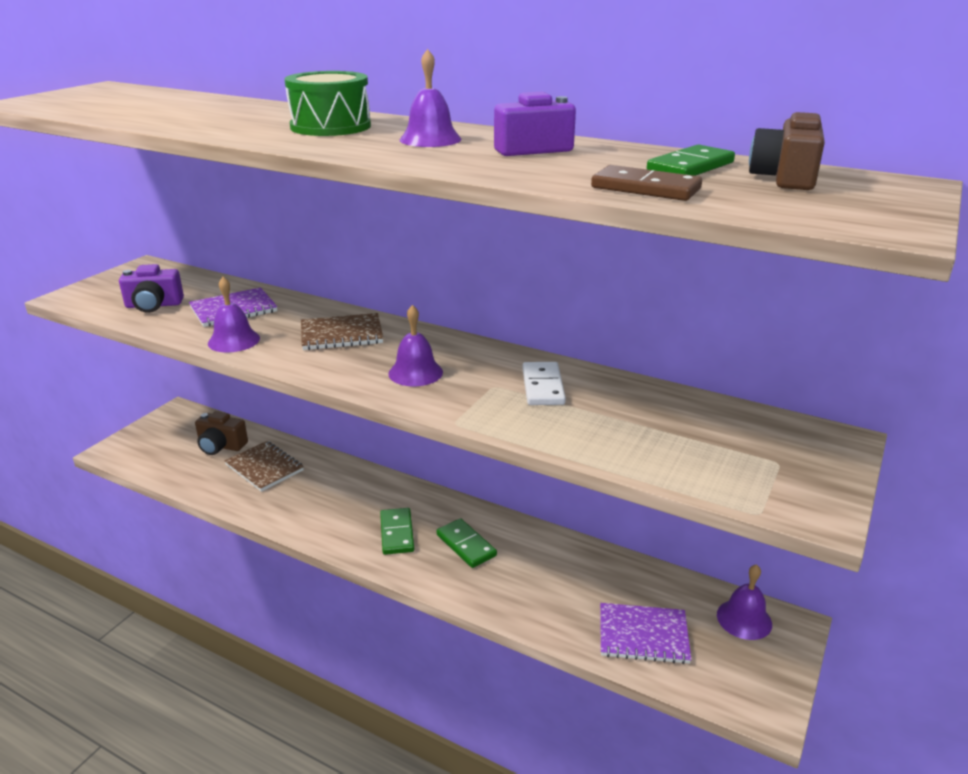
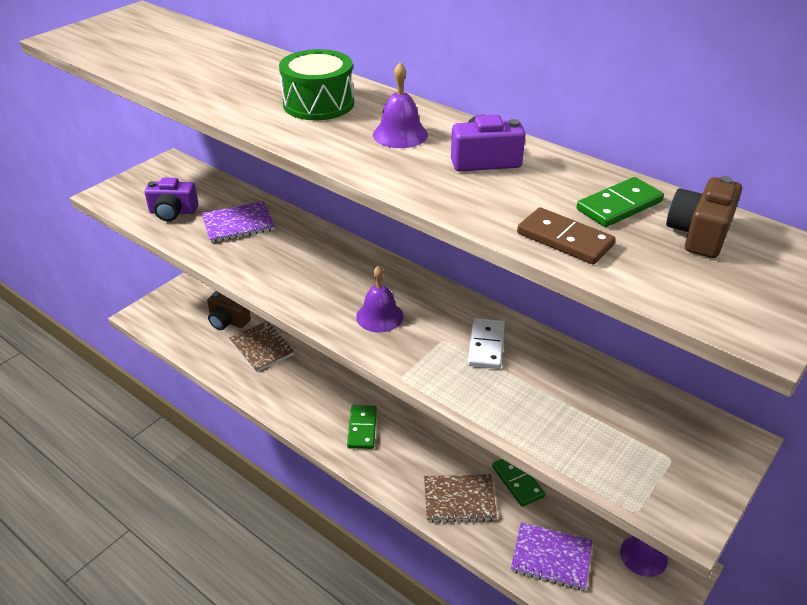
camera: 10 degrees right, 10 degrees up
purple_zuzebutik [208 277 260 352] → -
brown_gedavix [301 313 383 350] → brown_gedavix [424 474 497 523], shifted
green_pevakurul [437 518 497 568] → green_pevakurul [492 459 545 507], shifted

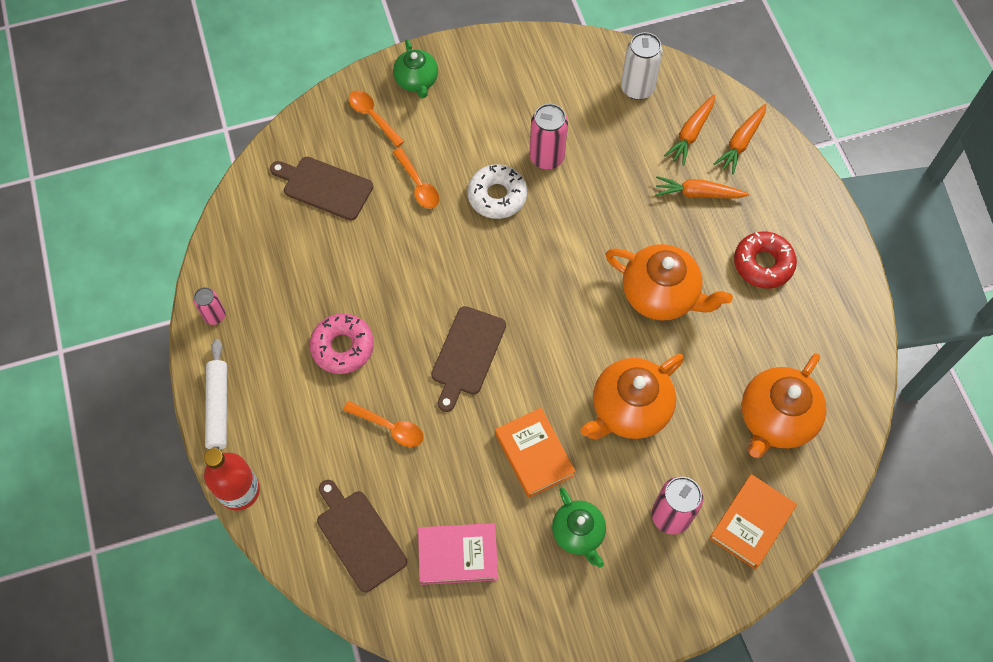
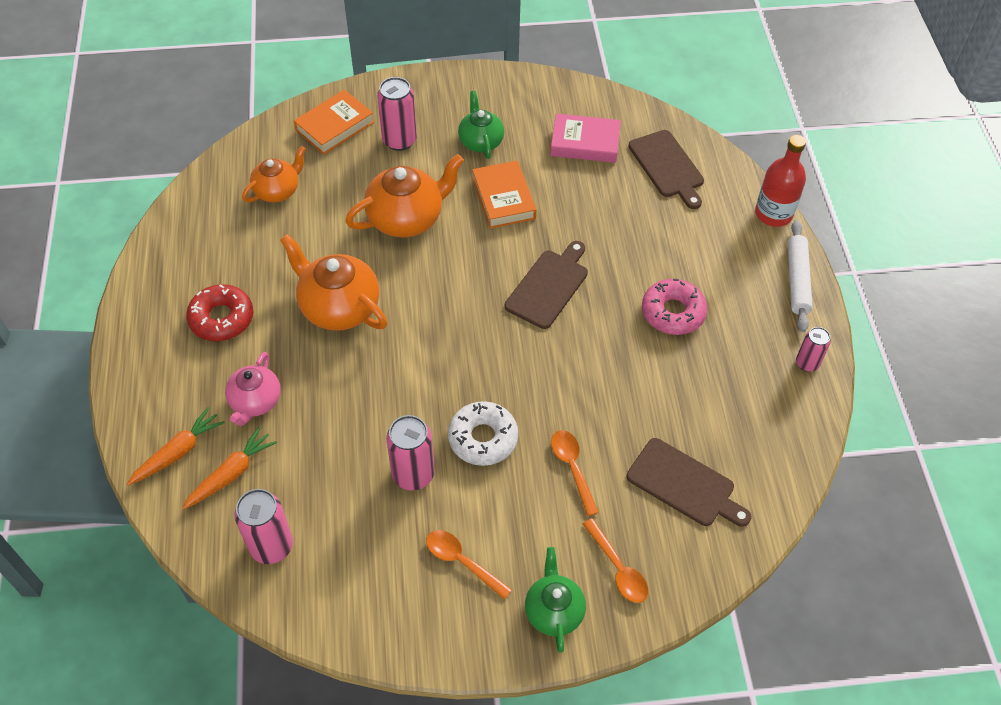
camera: 170 degrees left, 10 degrees down
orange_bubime [343 401 424 447] → orange_bubime [426 530 512 599], shifted
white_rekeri [621 32 663 100] → pink_rekeri [235 489 293 564]
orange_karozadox [655 176 749 198] → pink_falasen [225 352 281 426]
orange_falasen [742 353 827 458] → orange_falasen [242 146 306 202], x0.63

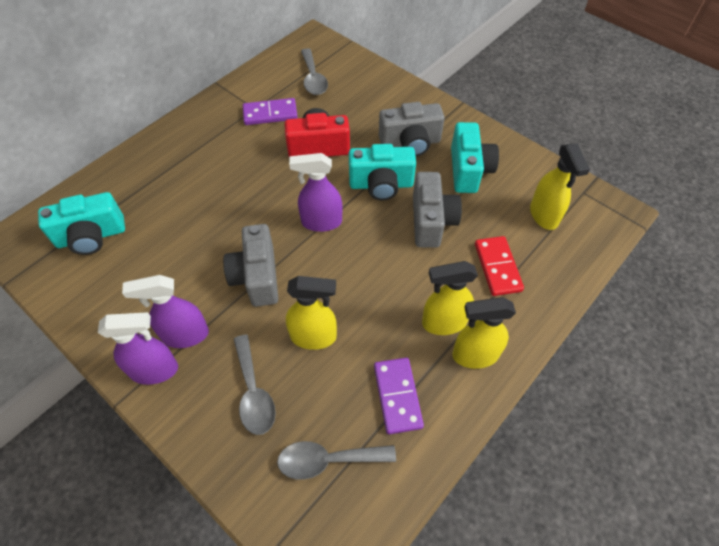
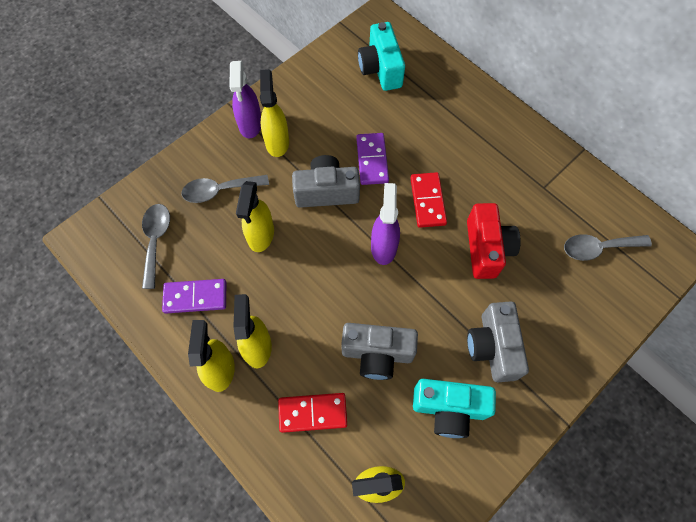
camera: 95 degrees right, 10 degrees up
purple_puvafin [122 275 209 348] → yellow_puvafin [260 69 289 157]
purple_pevakurul [243 98 298 125] → purple_pevakurul [356 133 389 185], shifted
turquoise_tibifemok [349 144 416 200] → -
- → red_pevakurul [410 172 447 228]

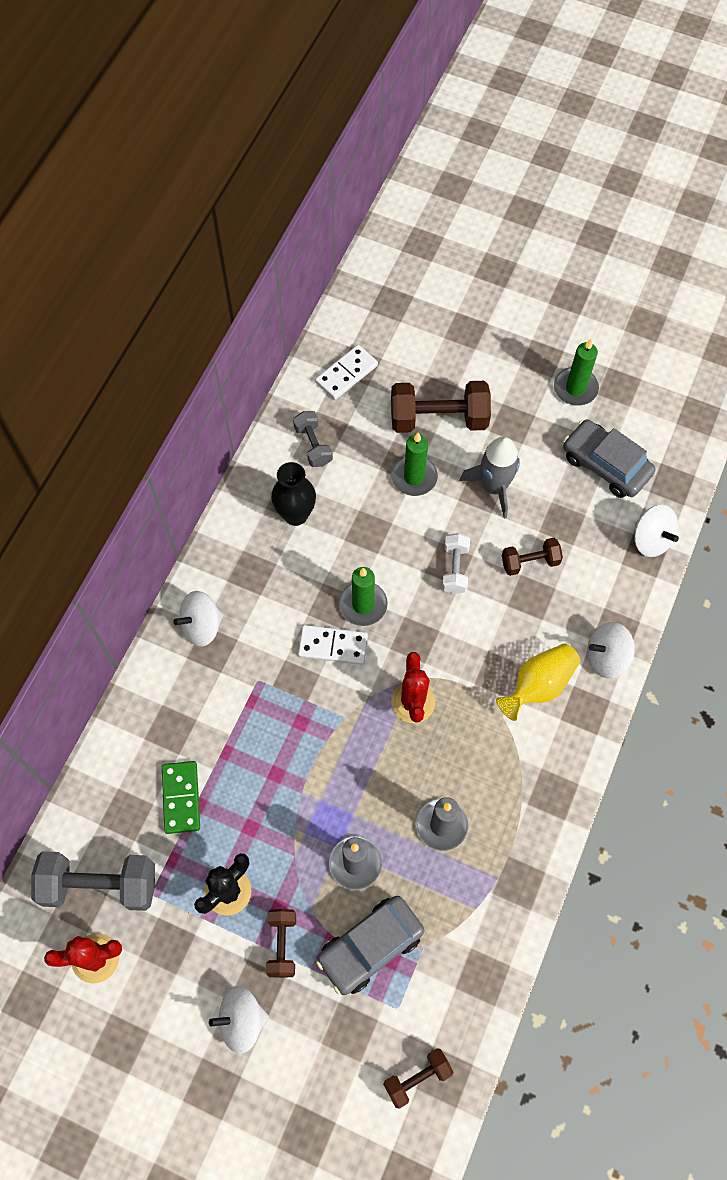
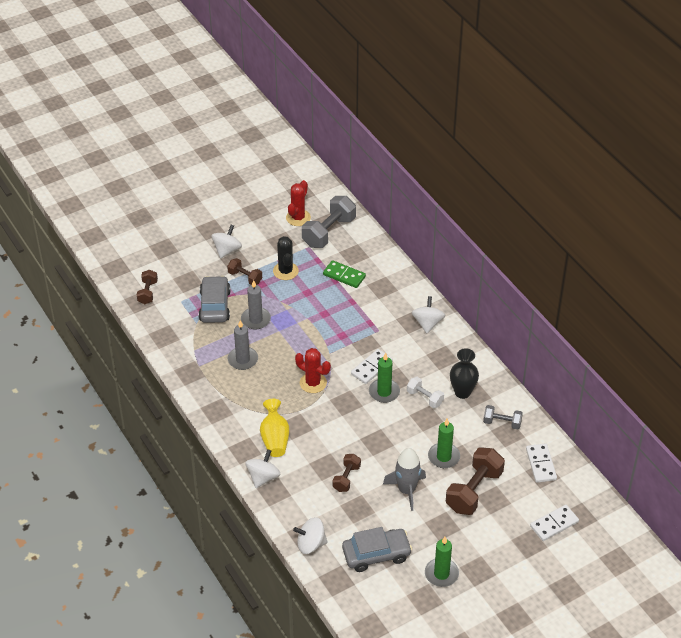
camera: 125 degrees right, 20 degrees down
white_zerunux [442 533 470 594] → white_zerunux [407 377 444 408], shifted
- → white_pevakurul [530 505 579 541]

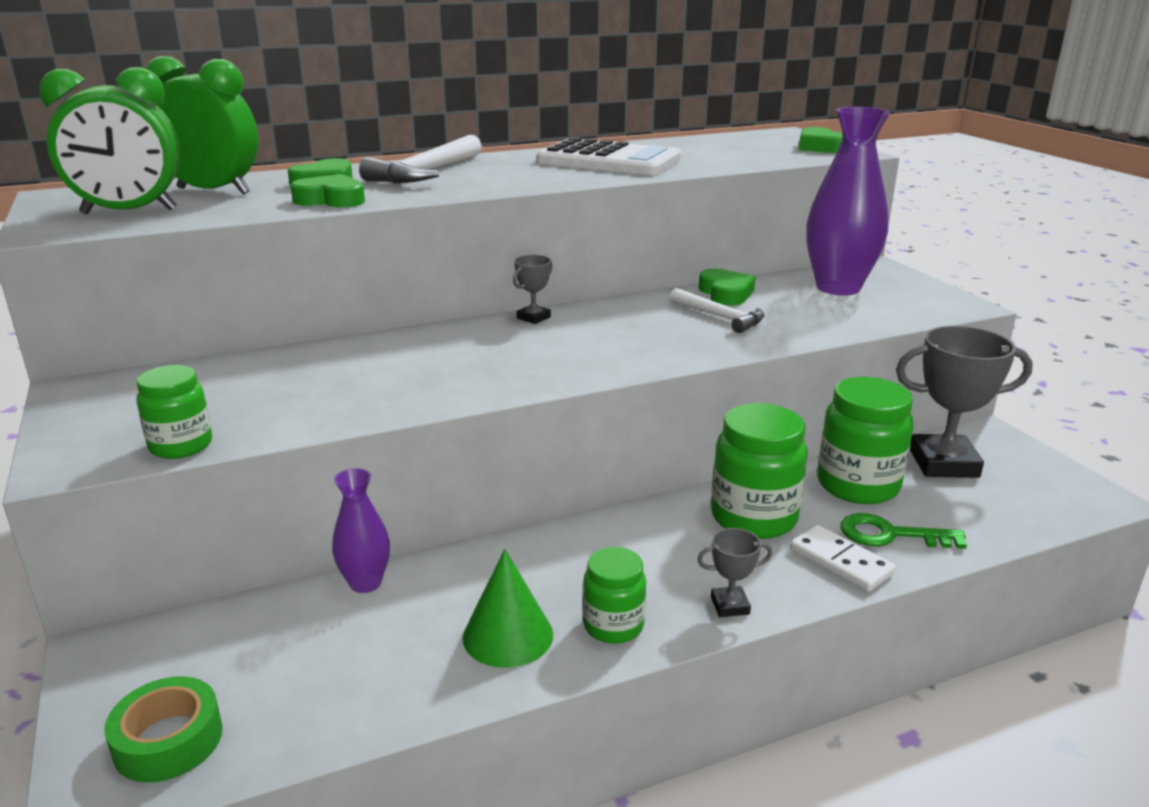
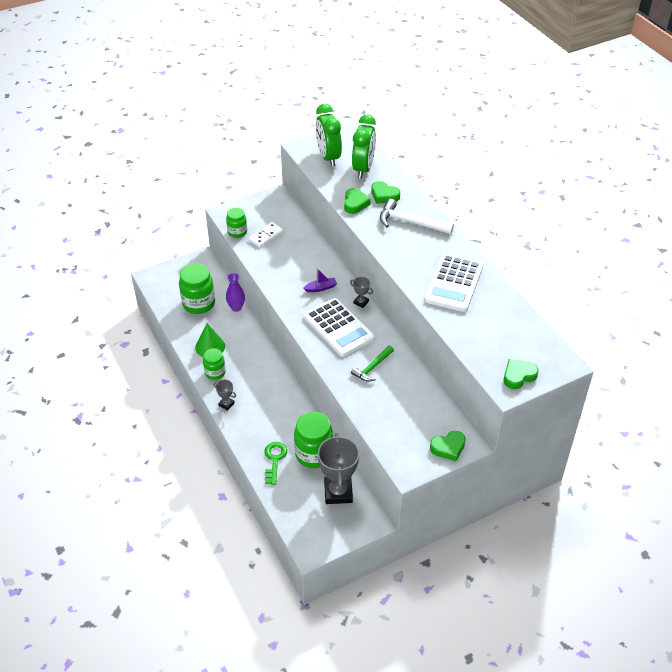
camera: 85 degrees right, 20 degrees up
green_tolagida [104 676 223 783] → -
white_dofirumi [670 288 765 333] → green_dofirumi [351 345 394 382]
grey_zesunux [697 528 772 617] → grey_zesunux [214 380 236 410], 45 degrees counterclockwise
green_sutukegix [698 269 755 305] → green_sutukegix [430 431 466 461], shifted
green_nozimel [711 403 808 539] → green_nozimel [179 264 215 314], shifted
white_pevakurul [790 525 896 592] → white_pevakurul [249 222 283 248], shifted
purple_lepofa [806 107 890 295] → -
- → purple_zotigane [303 268 337 292]
- → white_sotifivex [304 298 374 357]

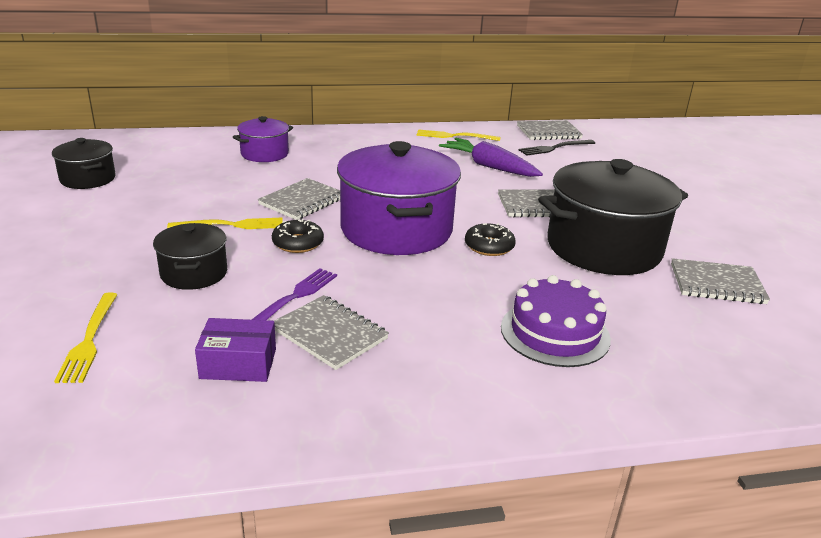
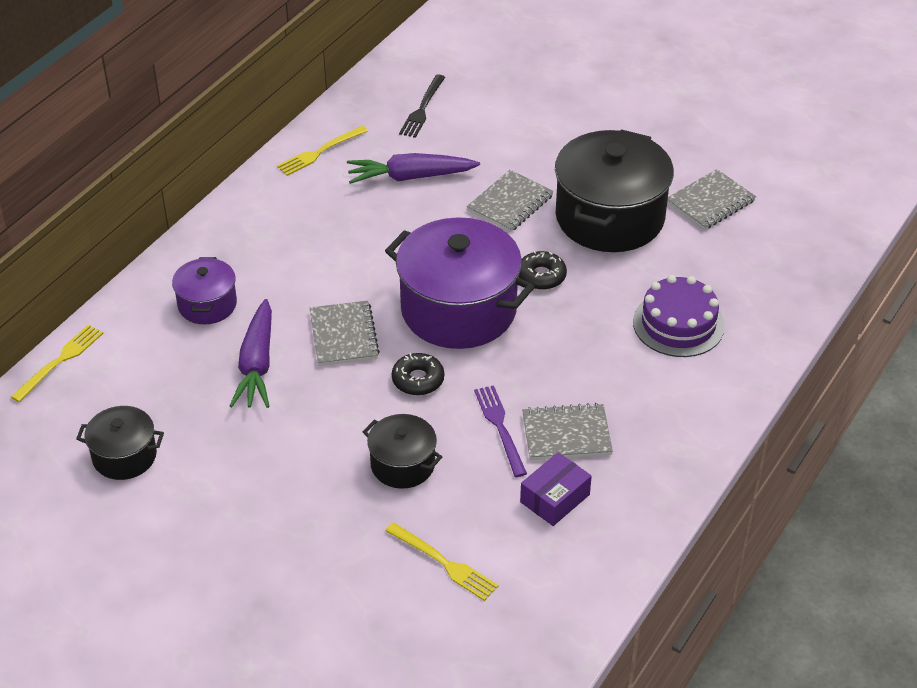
camera: 45 degrees left, 15 degrees up
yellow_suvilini [167 218 283 229] → yellow_suvilini [11 325 104 402], shifted
grey_gedavix [517 120 583 140] → -
- → purple_karozadox [230 299 272 408]

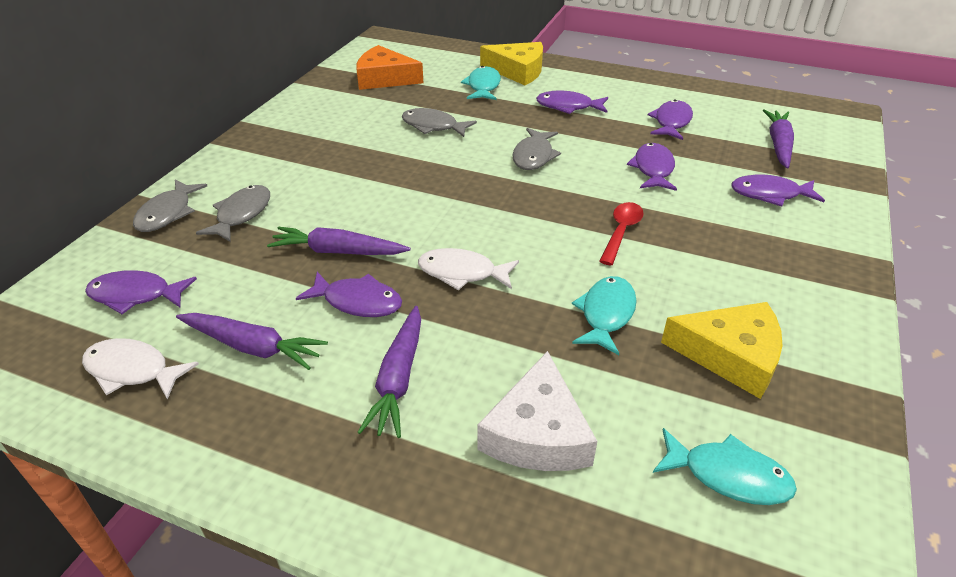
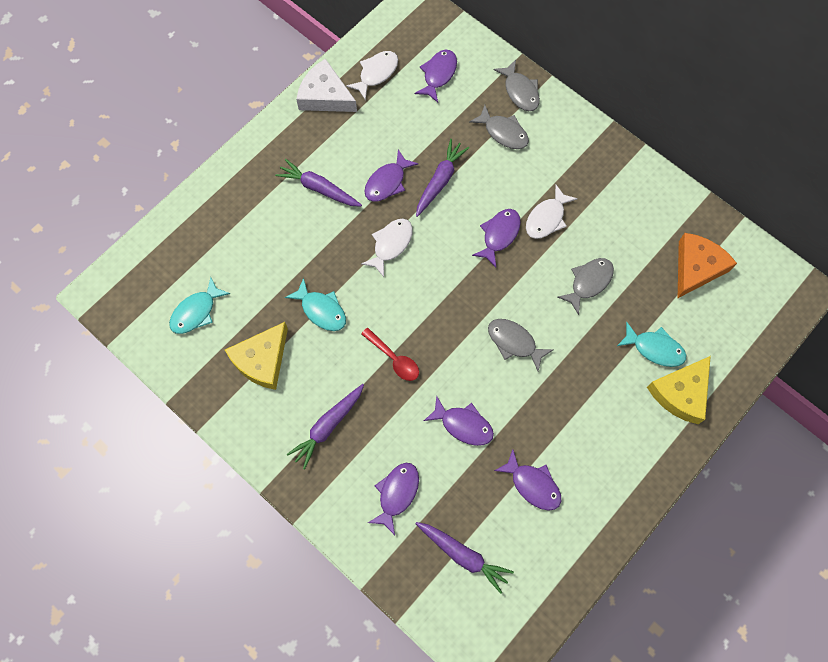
camera: 110 degrees right, 30 degrees up
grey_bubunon [133 180 207 232] → grey_bubunon [494 60 540 111], 150 degrees counterclockwise
purple_karozadox [176 313 328 370] → purple_karozadox [287 384 364 469], shifted
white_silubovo [477 351 597 471] → white_silubovo [296 59 357 112], shifted
purple_bubunon [536 90 608 114] → purple_bubunon [472 209 521 268], shifted
- → white_bubunon [526 185 578 239]

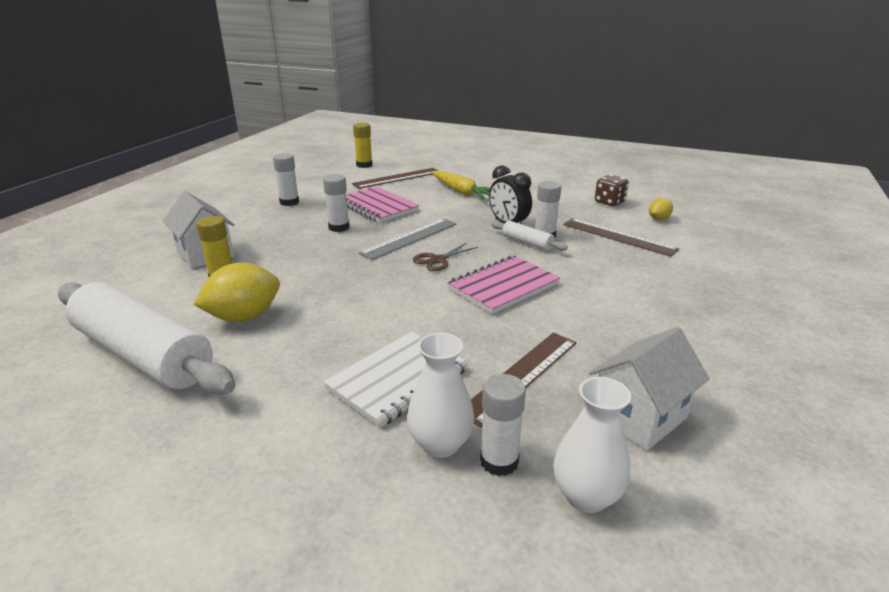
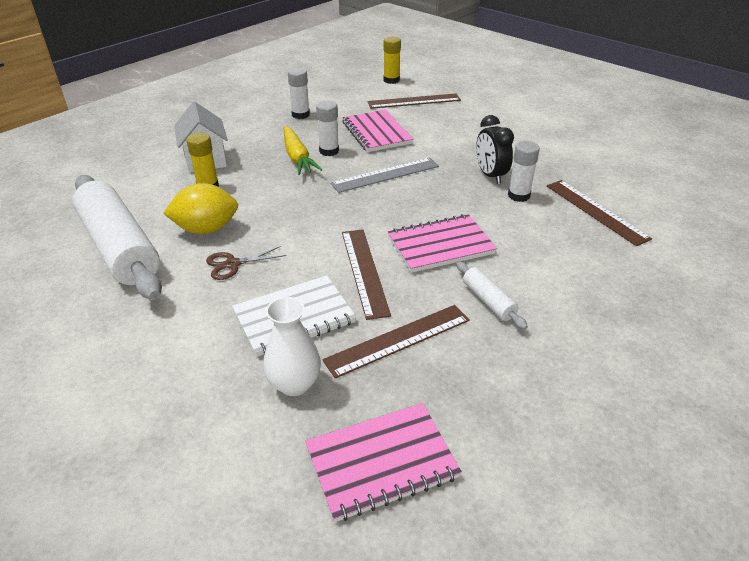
camera: 20 degrees right, 10 degrees up
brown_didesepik [412 243 478 271] → brown_didesepik [206 246 286 280], shifted
yellow_karozadox [432 171 490 199] → yellow_karozadox [284 126 323 175], shifted
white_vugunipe [480 374 526 476] → -
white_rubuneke [491 221 568 251] → white_rubuneke [456 261 528 329], shifted
white_lepofa [554 377 631 513] → pink_gedavix [305 403 462 522]
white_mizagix [589 327 709 451] → -
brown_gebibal [595 174 629 206] → -
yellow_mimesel [649 198 673 220] → -
- → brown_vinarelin [342 229 391 320]

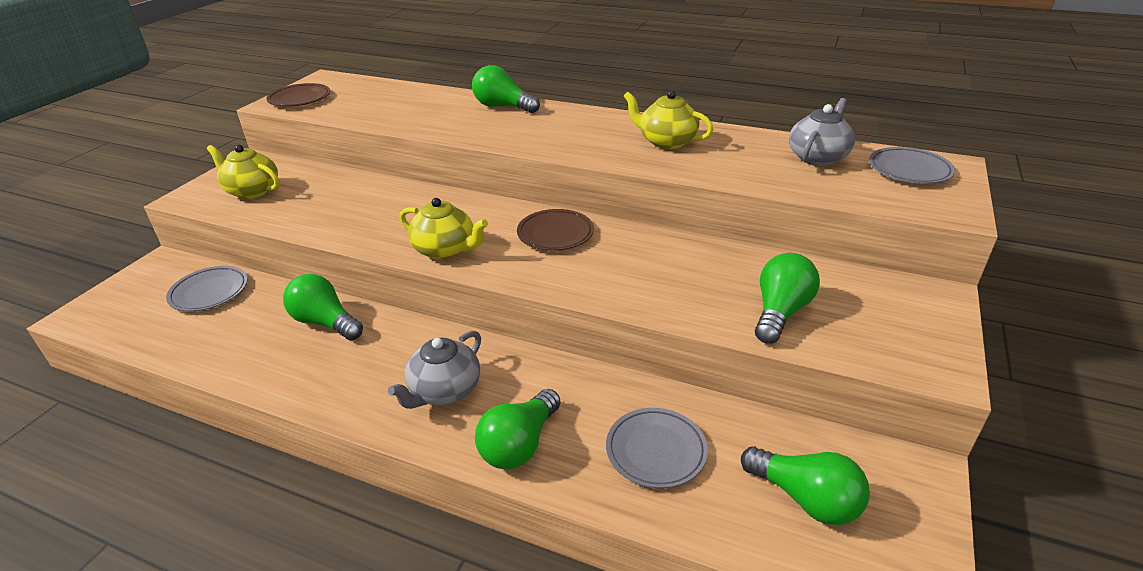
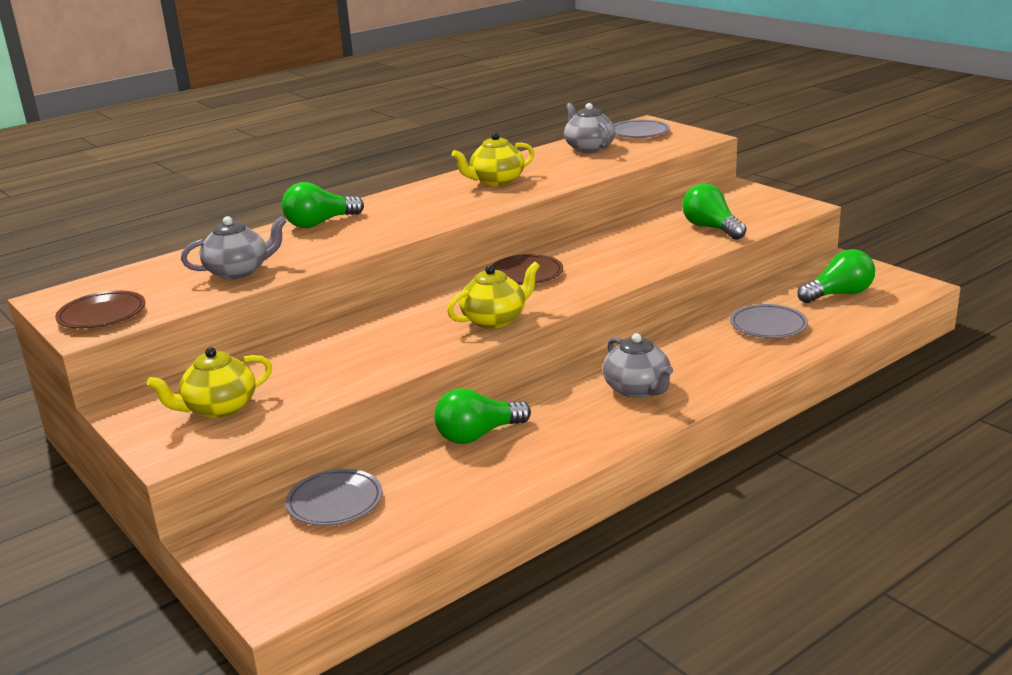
camera: 60 degrees left, 10 degrees down
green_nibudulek [475 389 561 469] → -
- → grey_falasen [181 216 287 280]

